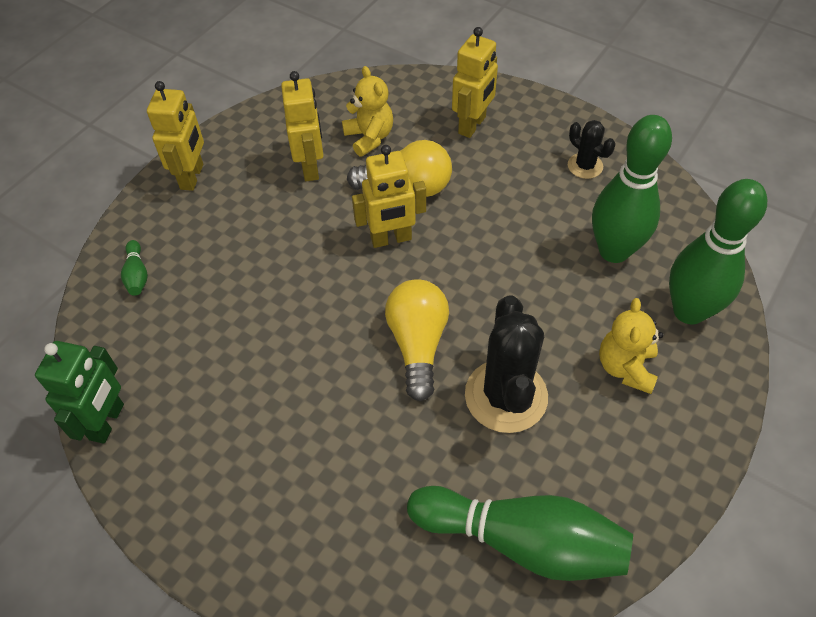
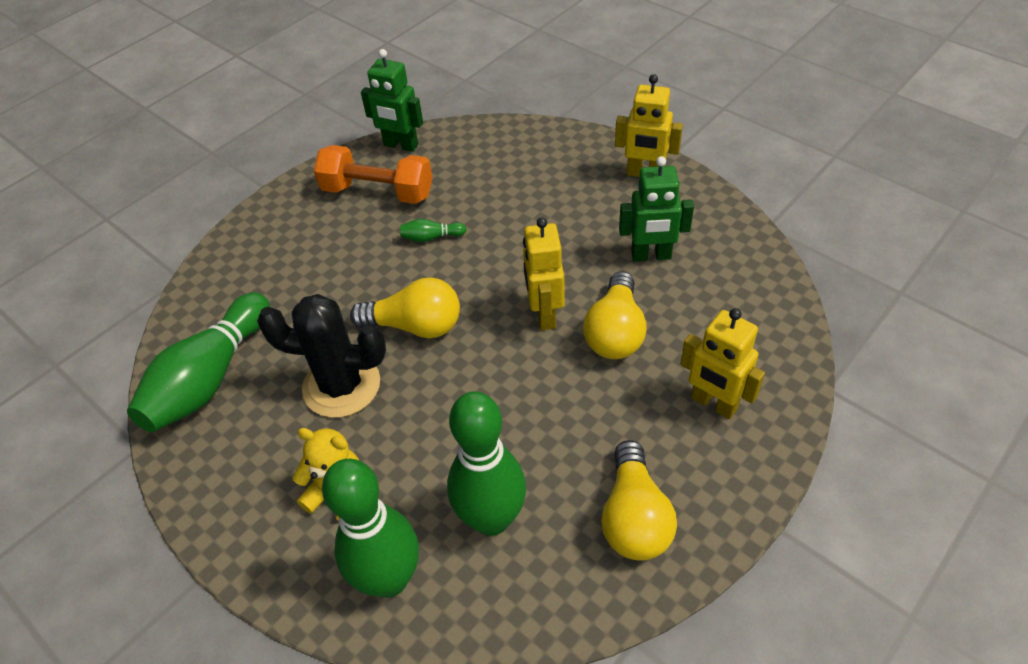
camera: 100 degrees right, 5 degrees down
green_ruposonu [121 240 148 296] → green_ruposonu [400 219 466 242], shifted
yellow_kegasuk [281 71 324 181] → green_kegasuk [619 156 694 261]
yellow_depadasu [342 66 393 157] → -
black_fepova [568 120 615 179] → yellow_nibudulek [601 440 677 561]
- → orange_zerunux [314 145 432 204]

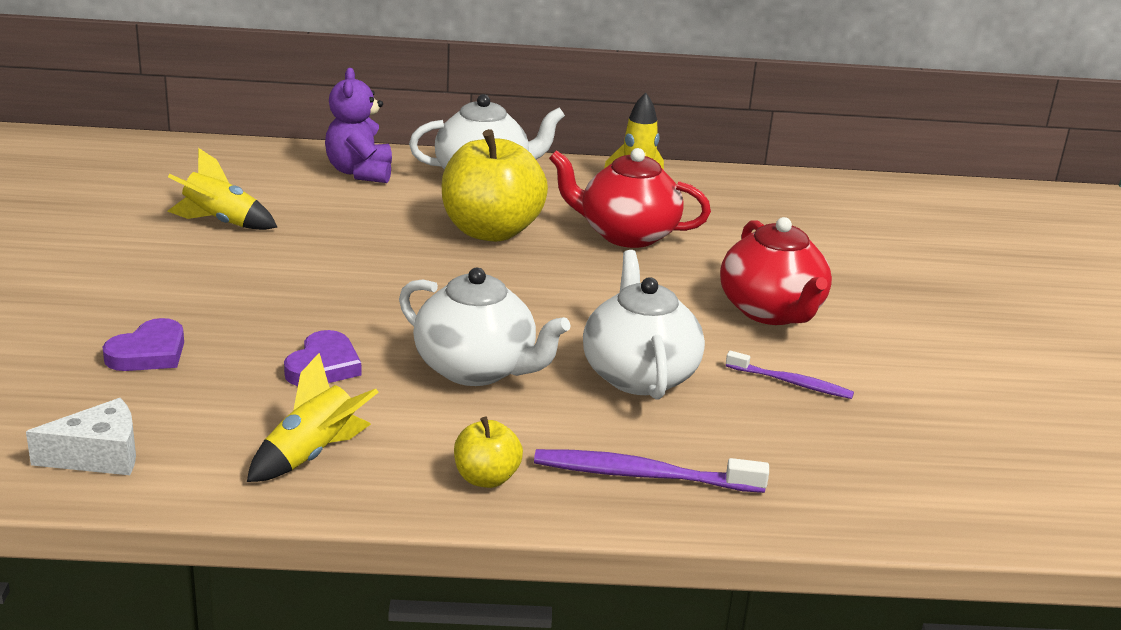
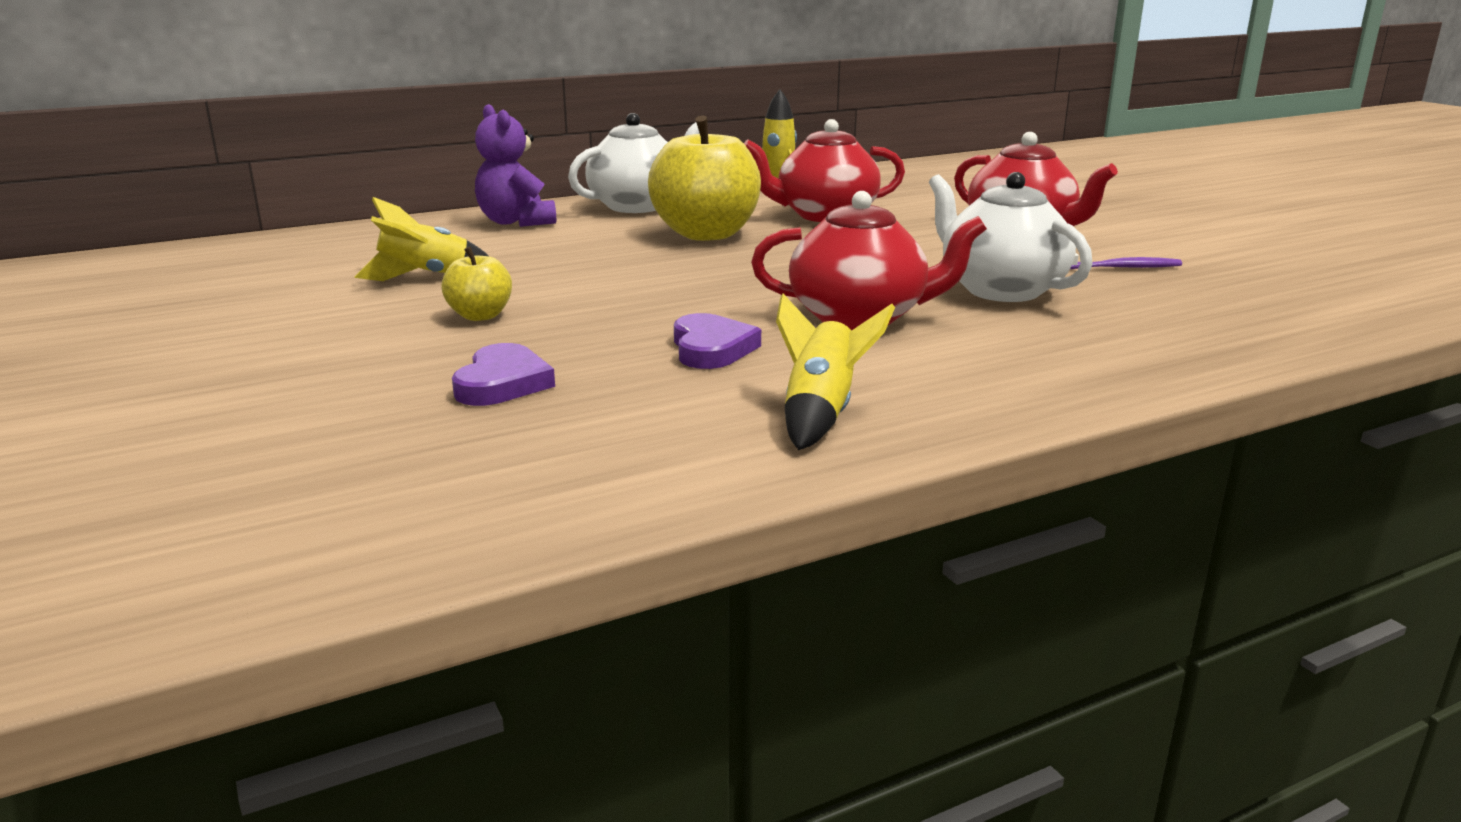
camera: 25 degrees left, 5 degrees down
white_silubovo [26 398 136 475] → -
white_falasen [399 268 571 386] → red_falasen [751 191 987 330]
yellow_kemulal [454 417 523 488] → yellow_kemulal [441 247 512 321], shifted
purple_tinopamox [534 449 769 493] → -

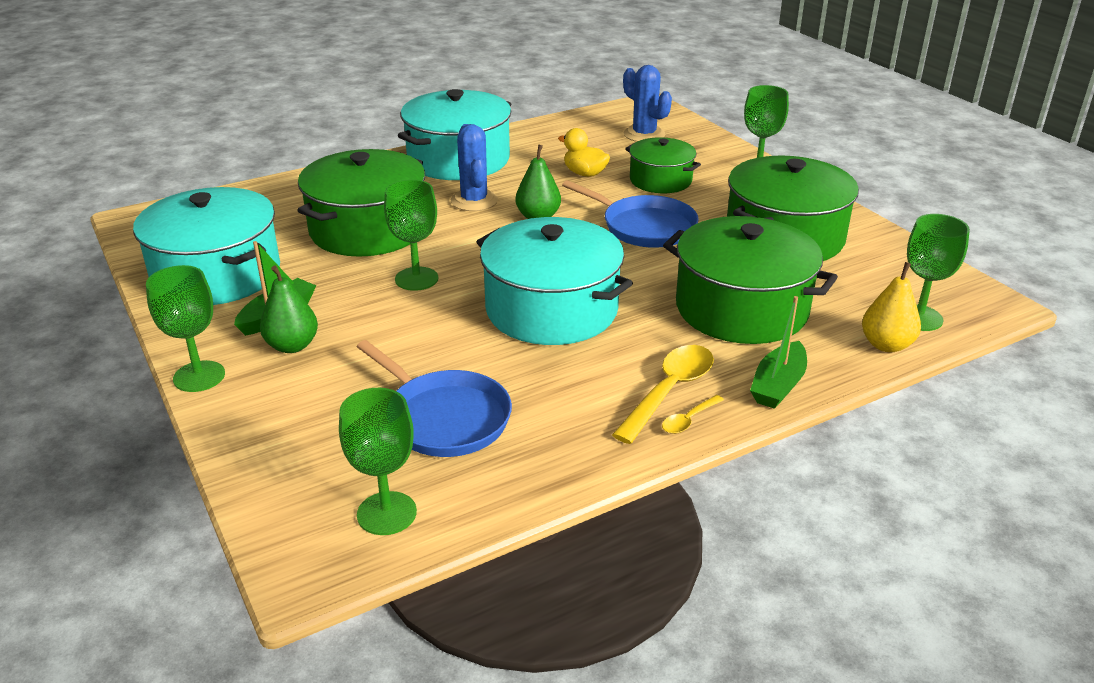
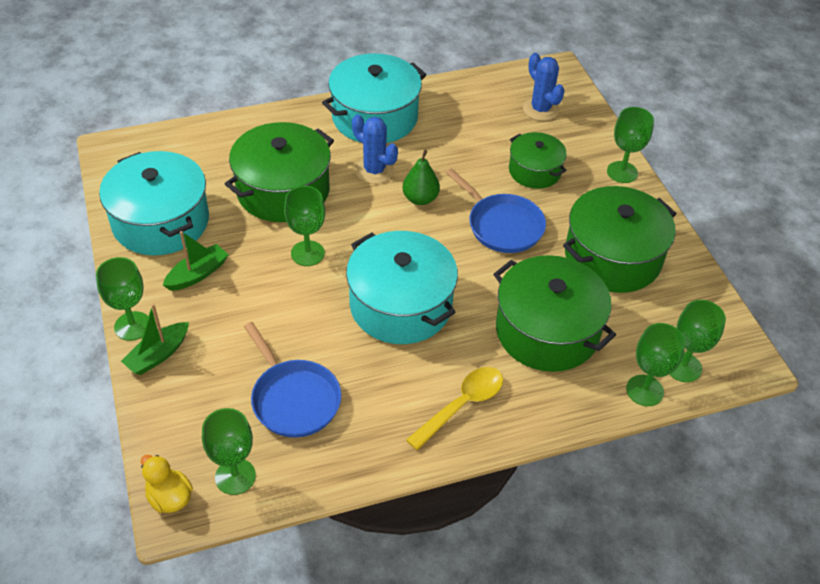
camera: 10 degrees right, 15 degrees up
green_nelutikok [260 265 318 353] → -
blue_fepova [451 124 498 211] → blue_fepova [352 114 398 184], 45 degrees counterclockwise
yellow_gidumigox [558 128 610 177] → yellow_gidumigox [141 455 193 513], shifted
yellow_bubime [662 395 724 434] → -
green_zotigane [750 296 807 409] → green_zotigane [121 304 189 375], shifted
yellow_nelutikok [862 262 921 352] → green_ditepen [626 323 685 406]

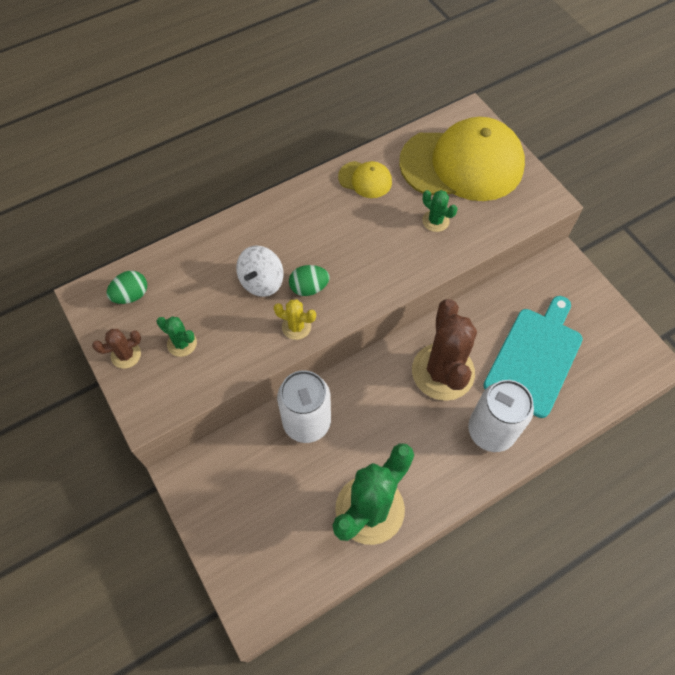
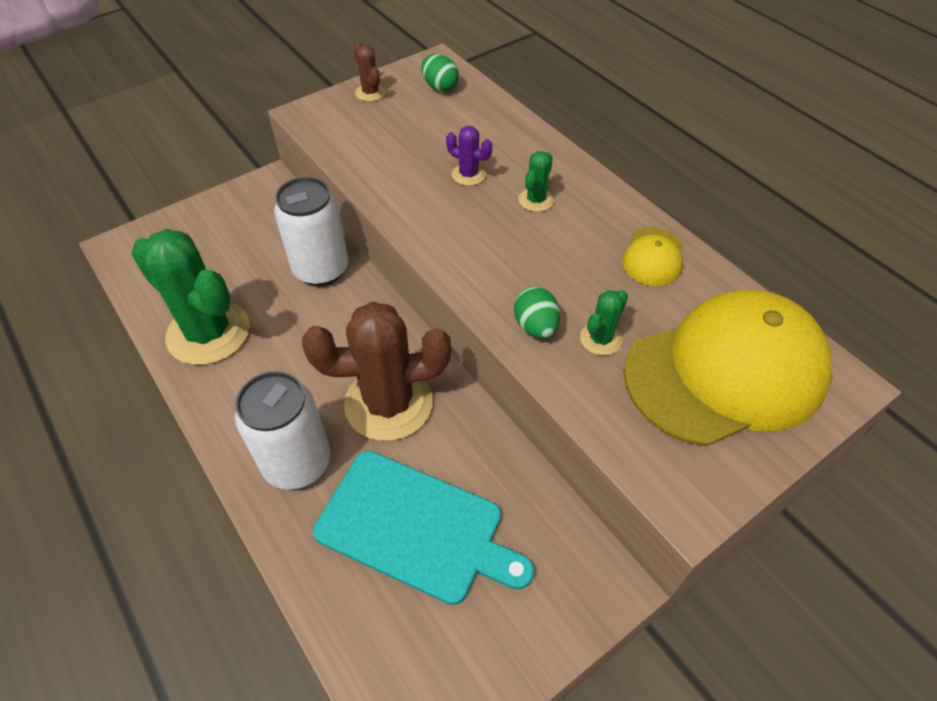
camera: 85 degrees right, 10 degrees down
green_fepova [157 317 197 357] → green_fepova [518 151 554 212], shifted
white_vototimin [236 246 284 297] → purple_fepova [446 126 492 186]
yellow_fepova [274 299 316 340] → -
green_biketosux [289 265 329 296] → green_biketosux [514 286 560 338], shifted
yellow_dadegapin [399 117 525 201] → yellow_dadegapin [624 290 833 446], 105 degrees counterclockwise

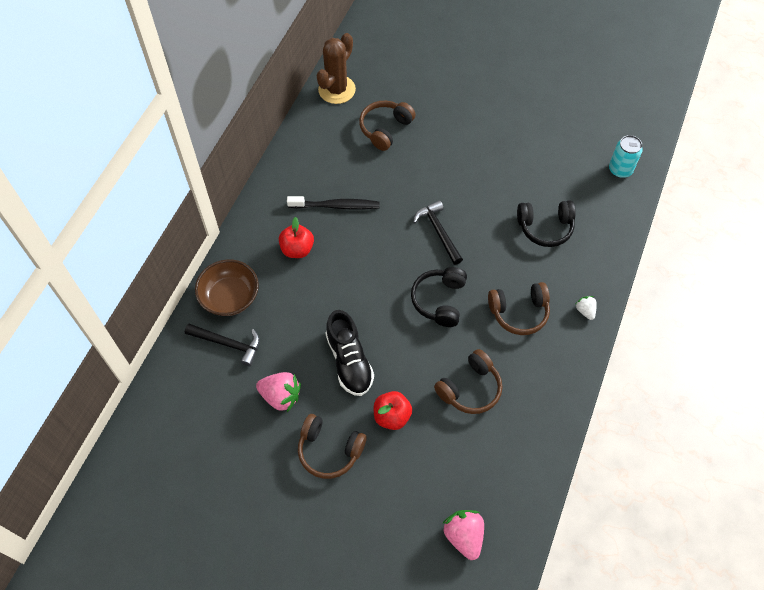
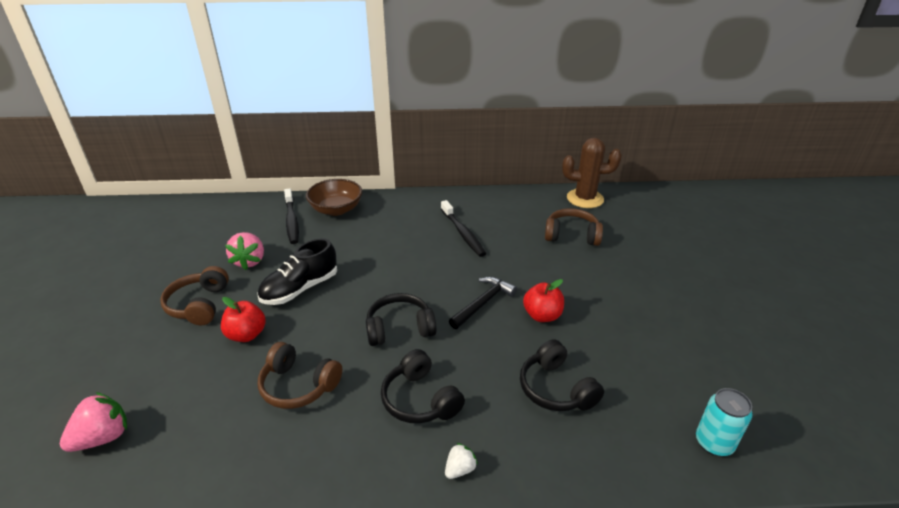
camera: 65 degrees right, 25 degrees down
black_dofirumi [185 323 260 366] → black_tinopamox [284 188 299 244]
red_kemulal [279 217 314 258] → red_kemulal [523 279 564 322], shifted
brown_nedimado [488 282 550 335] → black_nedimado [381 349 465 424]

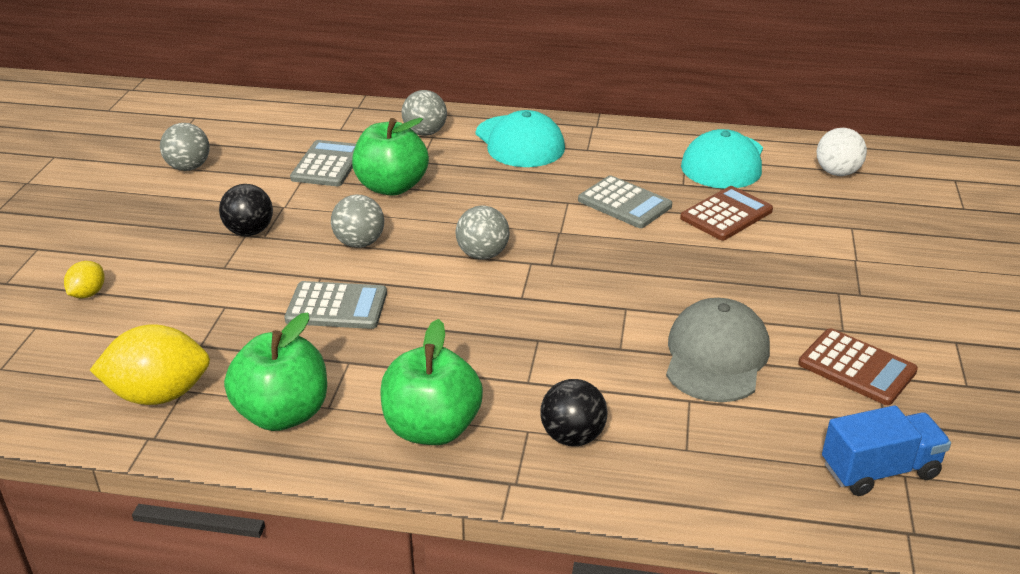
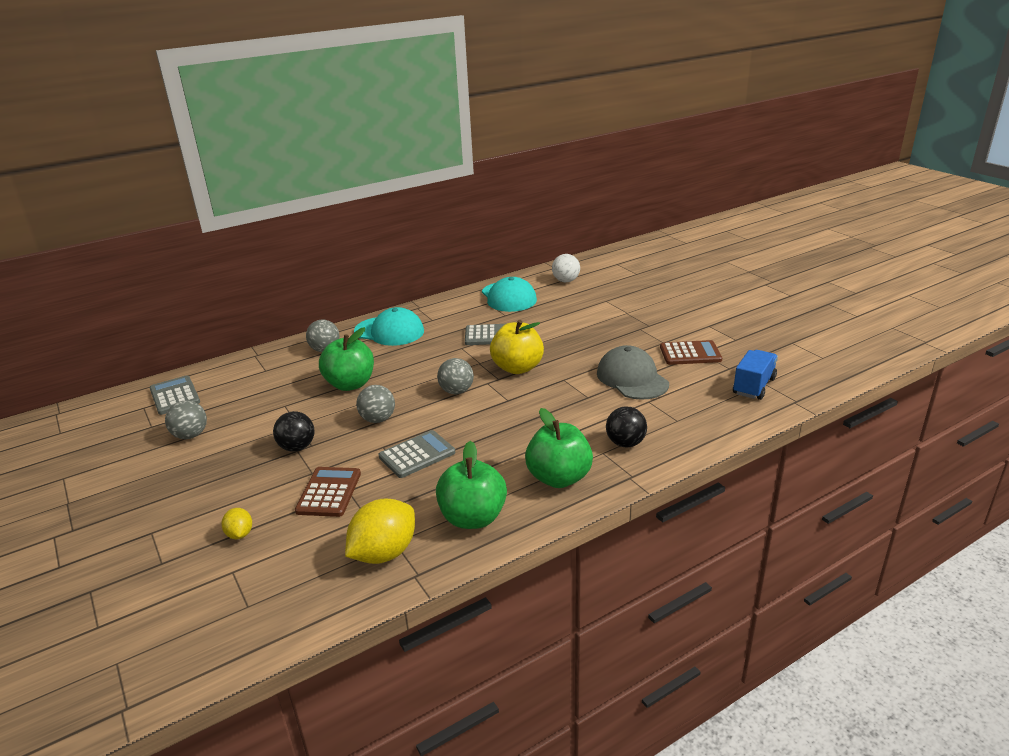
camera: 40 degrees left, 5 degrees down
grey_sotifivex [290 140 356 186] → grey_sotifivex [149 375 200 415], shifted
brown_sotifivex [680 186 773 240] → brown_sotifivex [295 467 361 517], shifted
- → yellow_kemulal [490 320 544 374]

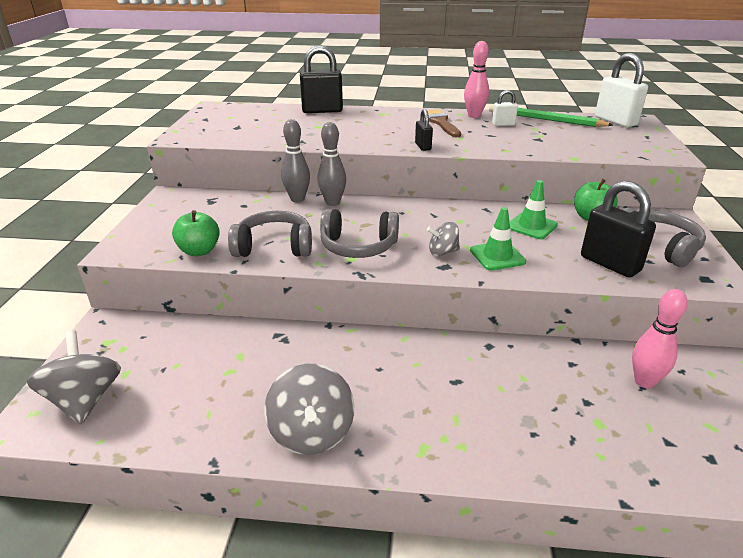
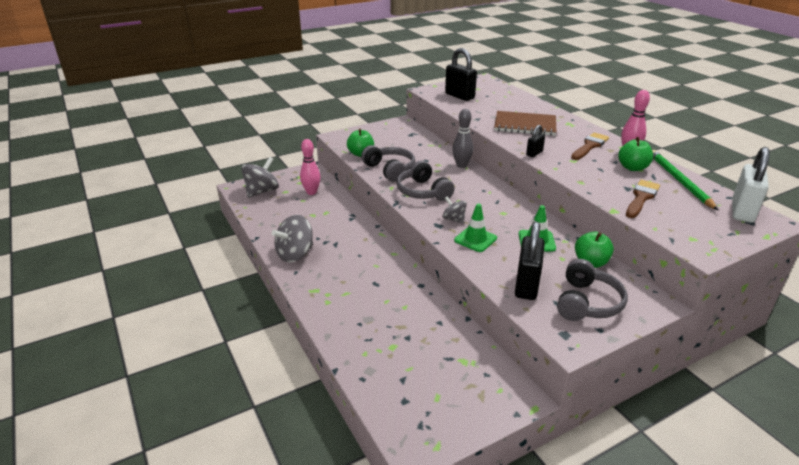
camera: 55 degrees right, 0 degrees up
grey_ruposonu [281 119 310 202] → -
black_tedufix [300 45 343 113] → black_tedufix [445 48 477 101], shifted
white_tedufix [492 90 518 126] → green_kemulal [618 137 653 171]
pink_ruposonu [632 289 688 388] → pink_ruposonu [300 139 321 195], shifted
- → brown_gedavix [494 111 556 136]
- → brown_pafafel [626 180 660 218]

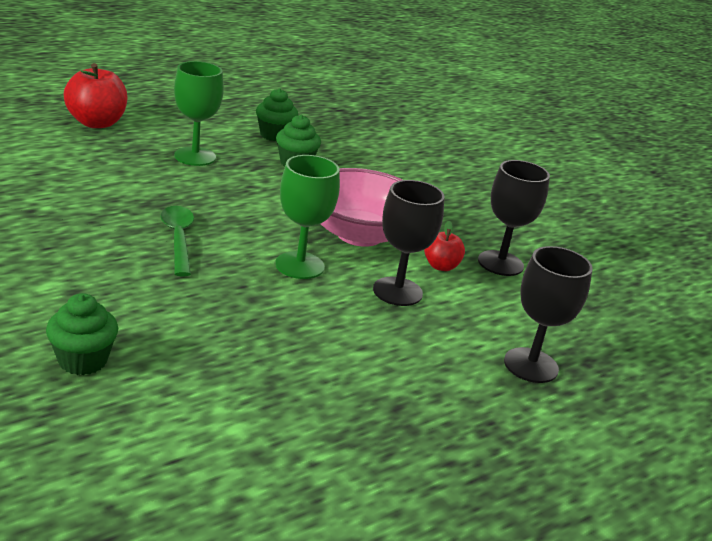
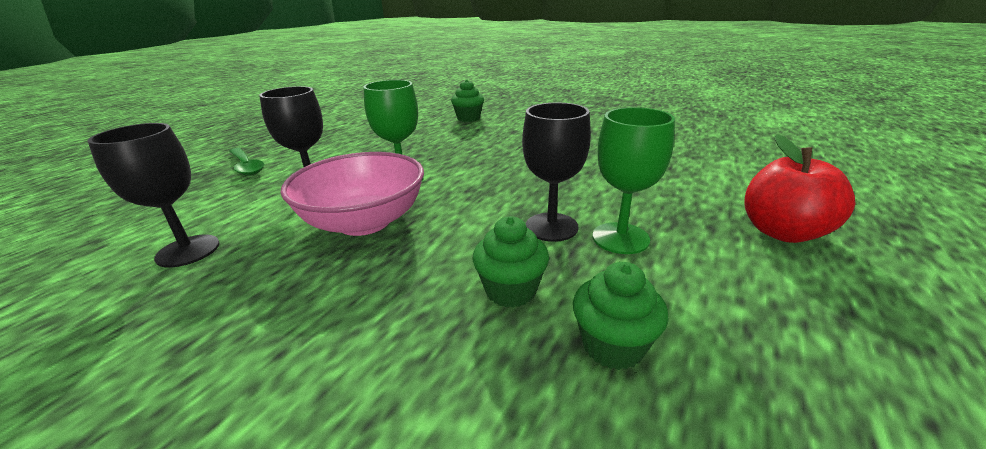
camera: 160 degrees right, 0 degrees up
green_bubime [160 206 194 276] → green_bubime [229 148 264 175], shifted
red_kemulal [424 221 465 271] → -
black_ditepen [504 246 593 383] → black_ditepen [522 103 591 242], shifted

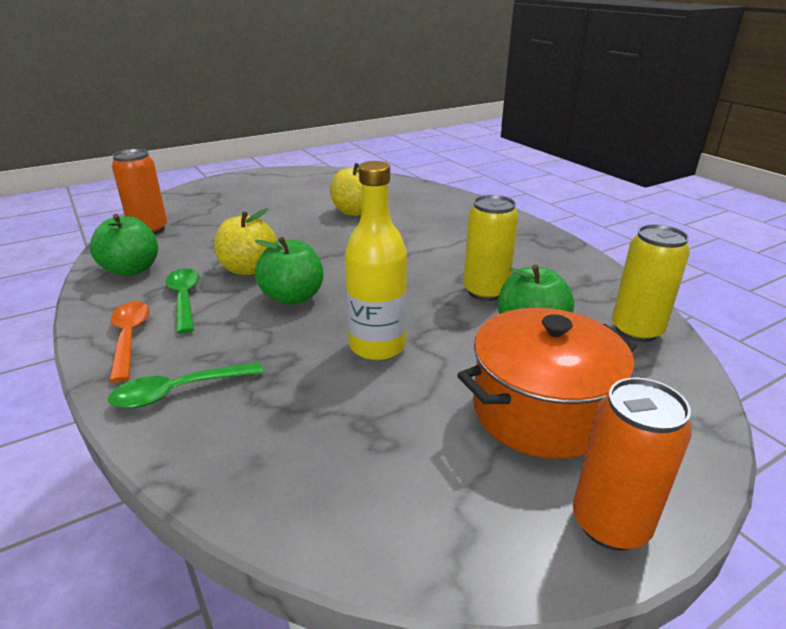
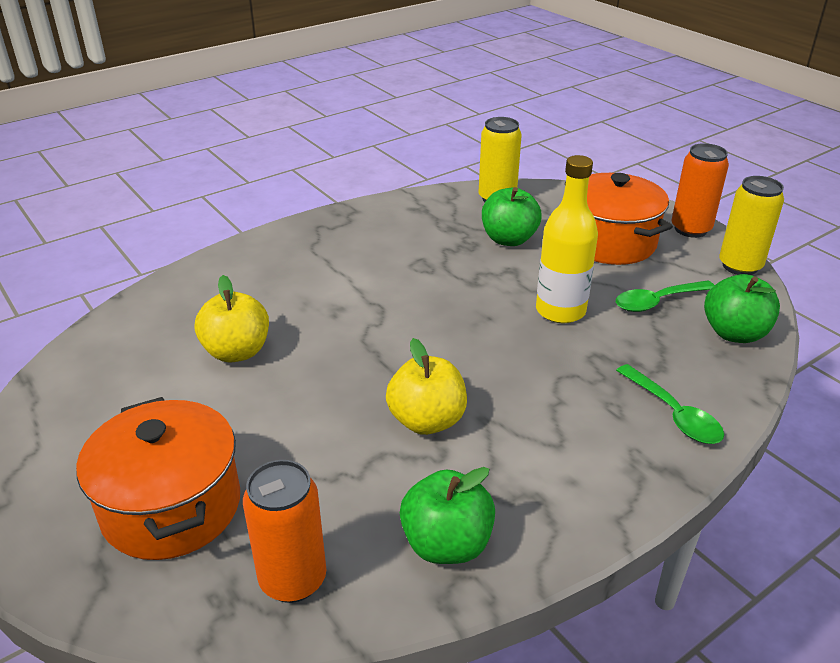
camera: 95 degrees left, 5 degrees up
orange_bubime [109 301 150 382] → -
green_bubime [165 268 200 334] → green_bubime [616 280 715 312], shifted
green_kemulal [255 237 324 305] → green_kemulal [704 274 780 343], shifted
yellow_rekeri [463 195 518 301] → yellow_rekeri [719 176 784 275], shifted
- → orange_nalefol [76 397 240 560]

